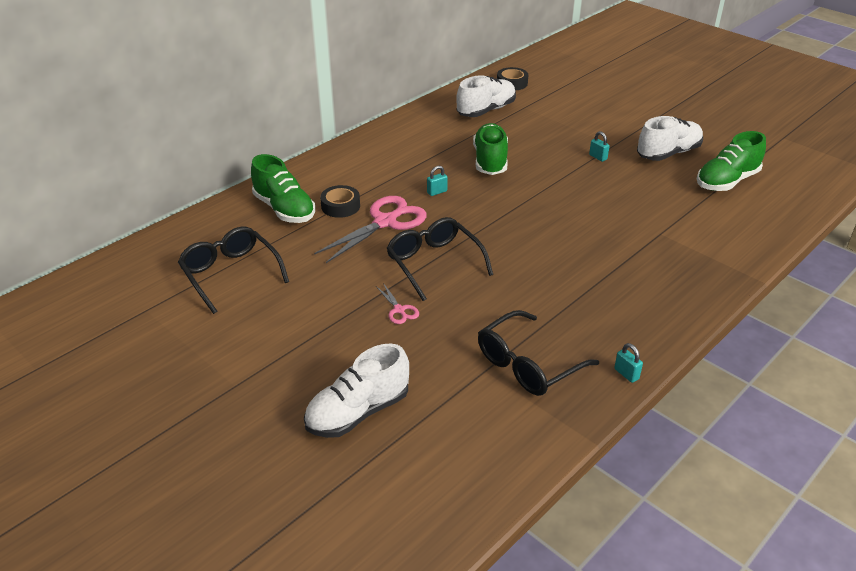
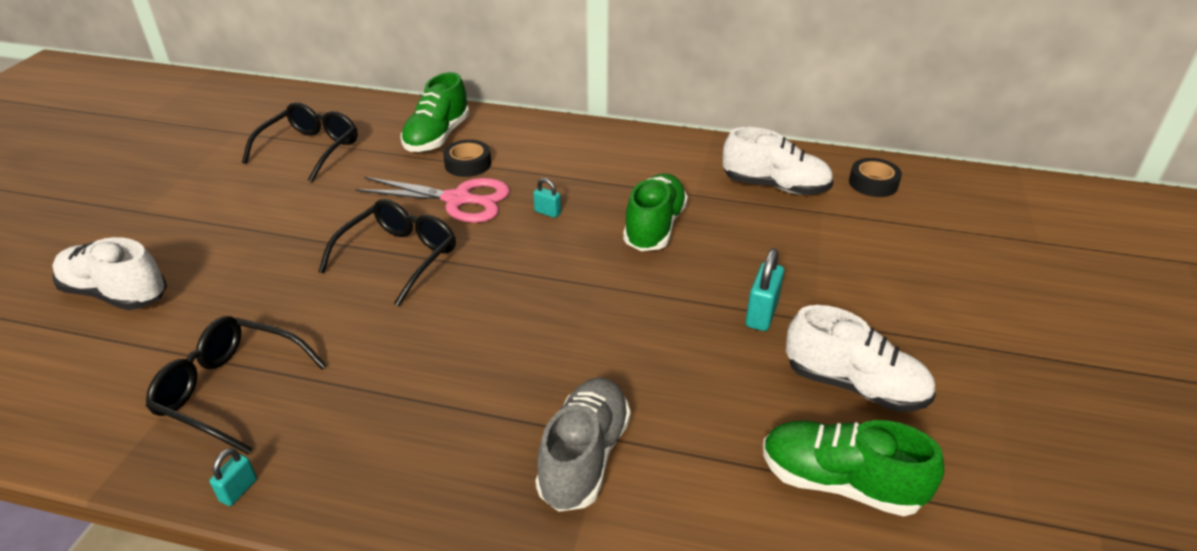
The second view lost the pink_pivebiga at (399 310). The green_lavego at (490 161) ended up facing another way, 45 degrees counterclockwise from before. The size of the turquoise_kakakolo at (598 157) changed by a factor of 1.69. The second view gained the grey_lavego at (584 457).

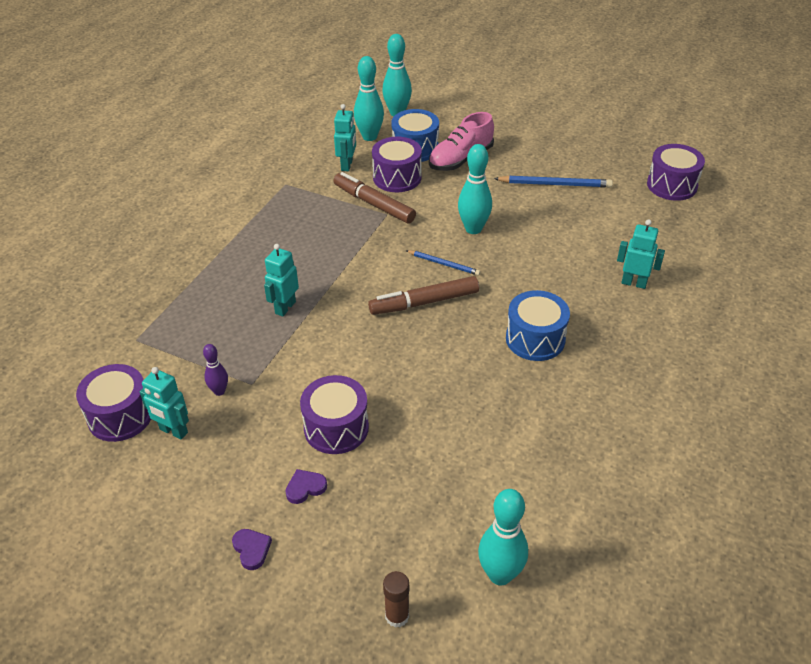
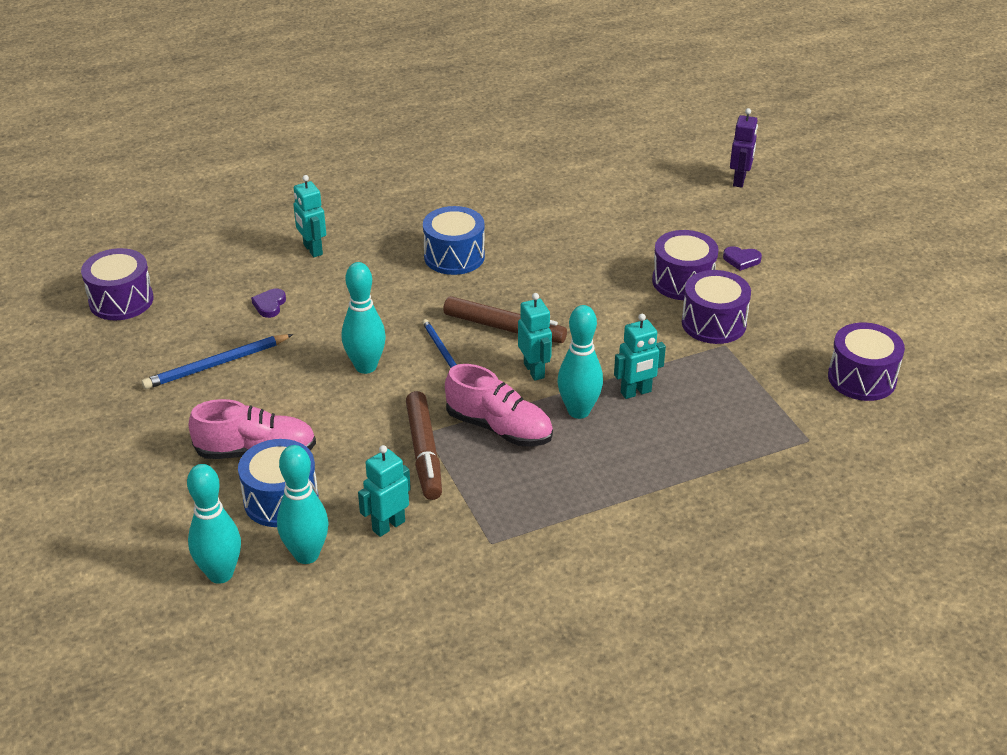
The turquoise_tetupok ended up elsewhere, having gone from (173 431) to (534 371). The second view lost the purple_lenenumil at (219 391). The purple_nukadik ended up elsewhere, having gone from (252 549) to (269 305). The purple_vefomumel ended up elsewhere, having gone from (397 177) to (713 323). Where the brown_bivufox stood at (397 616), the purple_tetupok came to stand at (739 180). The turquoise_lenenumil ended up elsewhere, having gone from (500 574) to (578 411). The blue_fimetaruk at (555 184) ended up facing another way, 75 degrees counterclockwise from before. The second view gained the pink_lavego at (499 428).

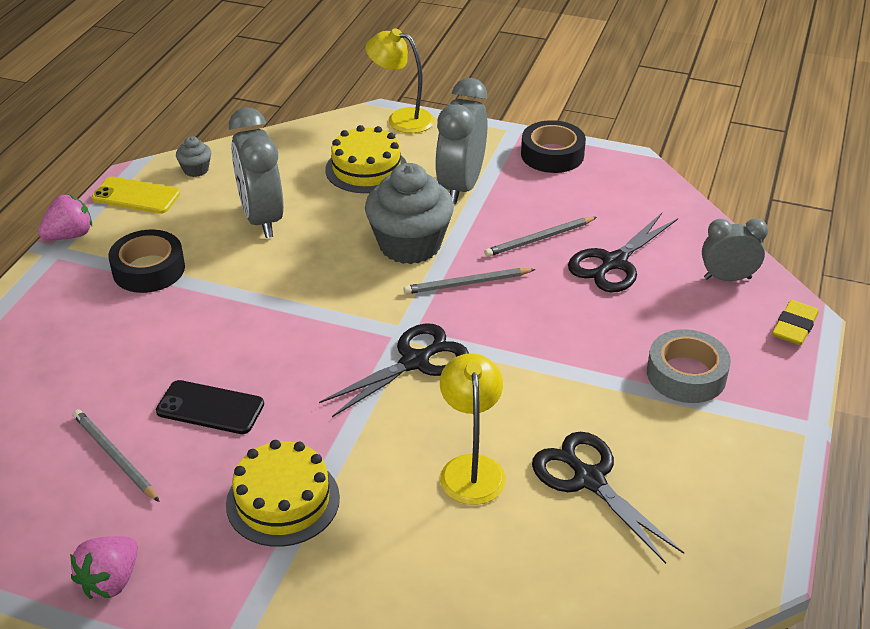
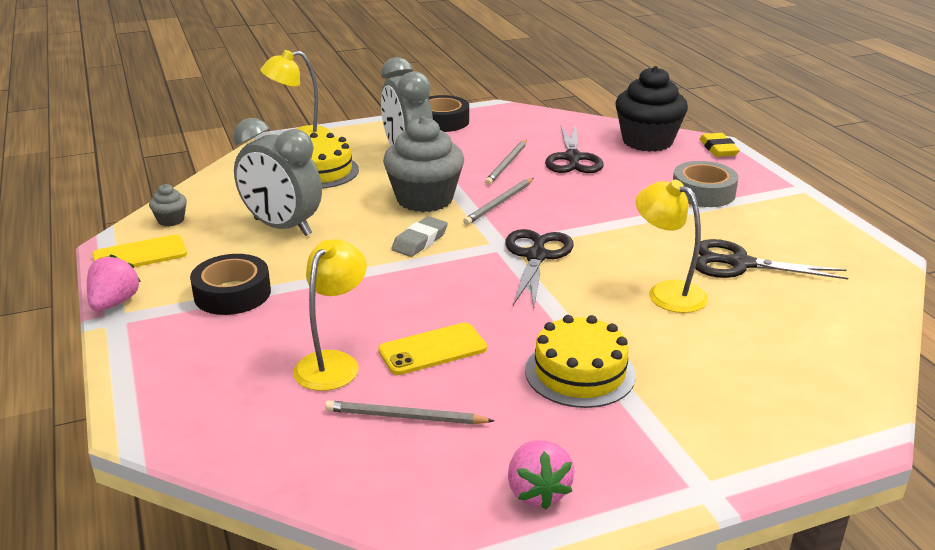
What was the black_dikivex at (210 408) turned into the yellow_dikivex at (432 349). Where the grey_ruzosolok stood at (727 278), the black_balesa came to stand at (647 141). The second view gained the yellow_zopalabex at (333 363). The second view gained the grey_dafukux at (420 241).

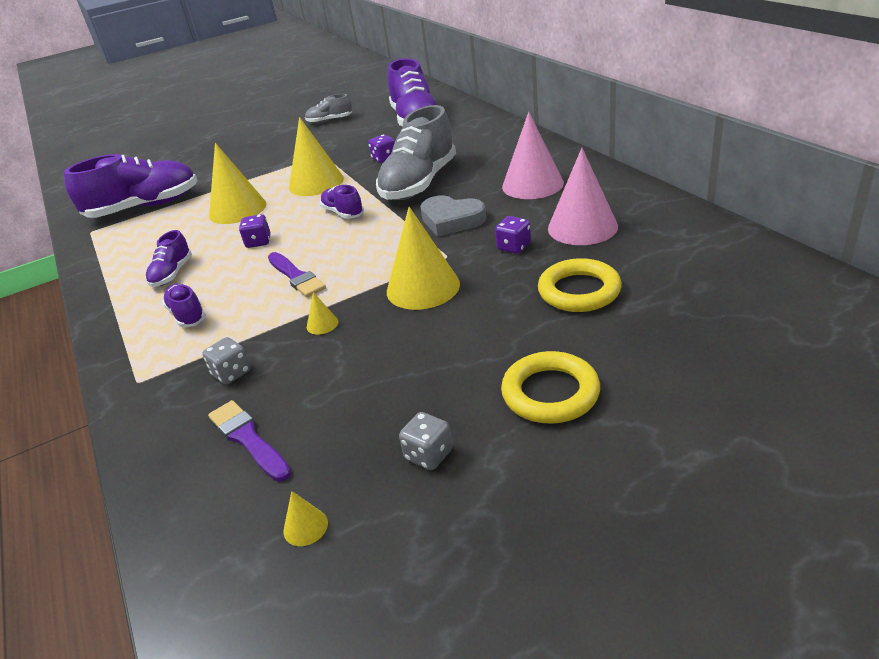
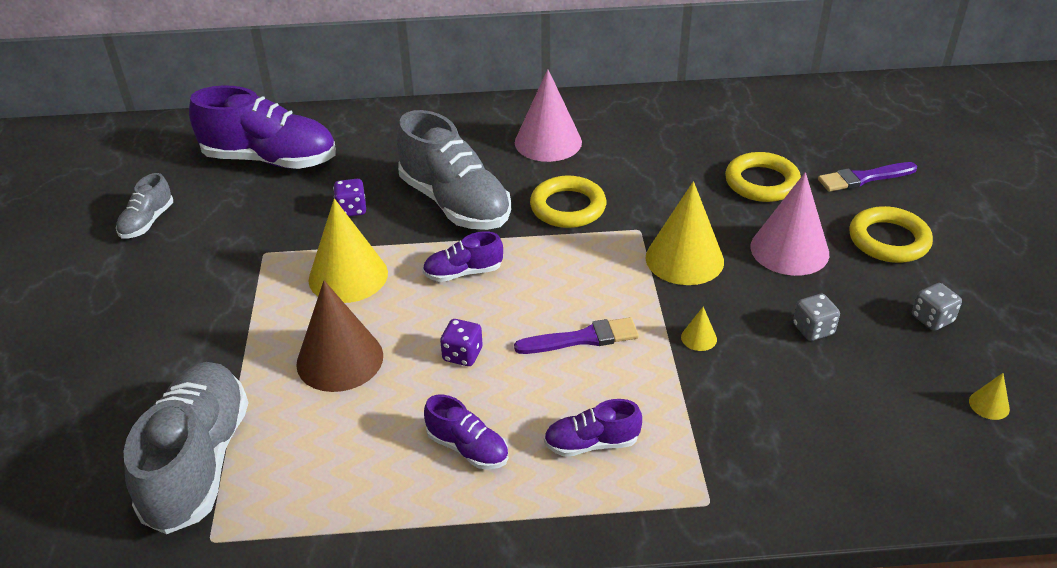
What was the purple_lavego at (144 207) turned into the grey_lavego at (198 462). The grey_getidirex ended up elsewhere, having gone from (232 373) to (813 329). The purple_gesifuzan ended up elsewhere, having gone from (248 439) to (863 178). What was the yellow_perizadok at (237 209) turned into the brown_perizadok at (340 359). Where the grey_nukadik stood at (451 220), the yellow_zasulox came to stand at (568 207). The second view lost the purple_getidirex at (514 247). The pink_perizadok ended up elsewhere, having gone from (582 227) to (789 250).

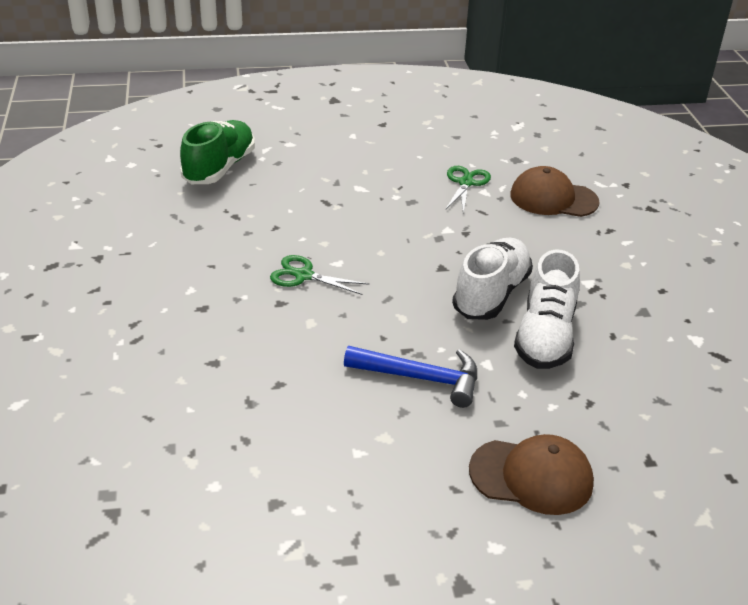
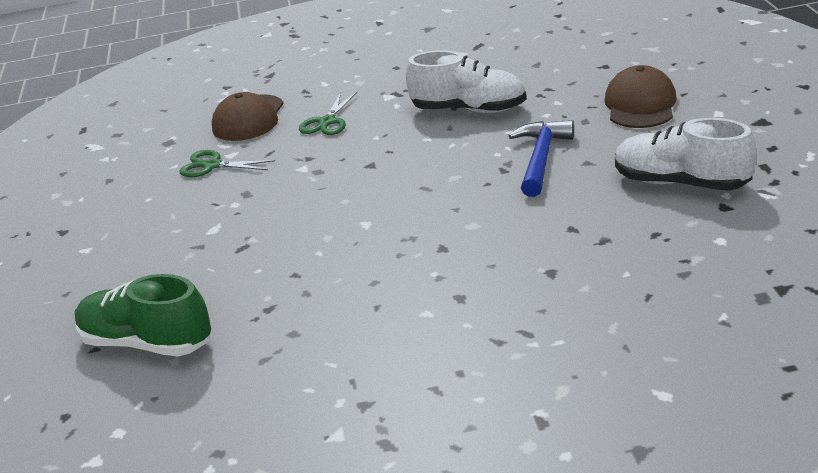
The green_pivebiga ended up elsewhere, having gone from (303 275) to (327 122). The white_lavego ended up elsewhere, having gone from (491 294) to (681 183).

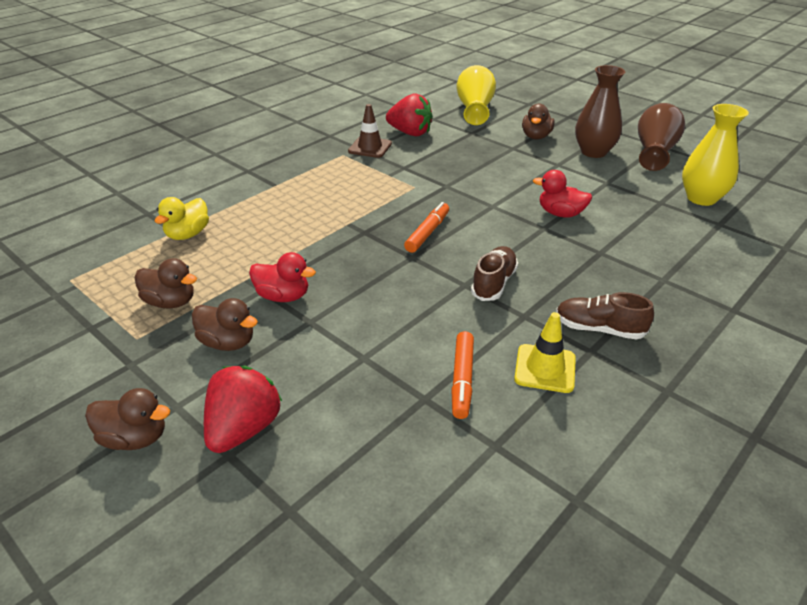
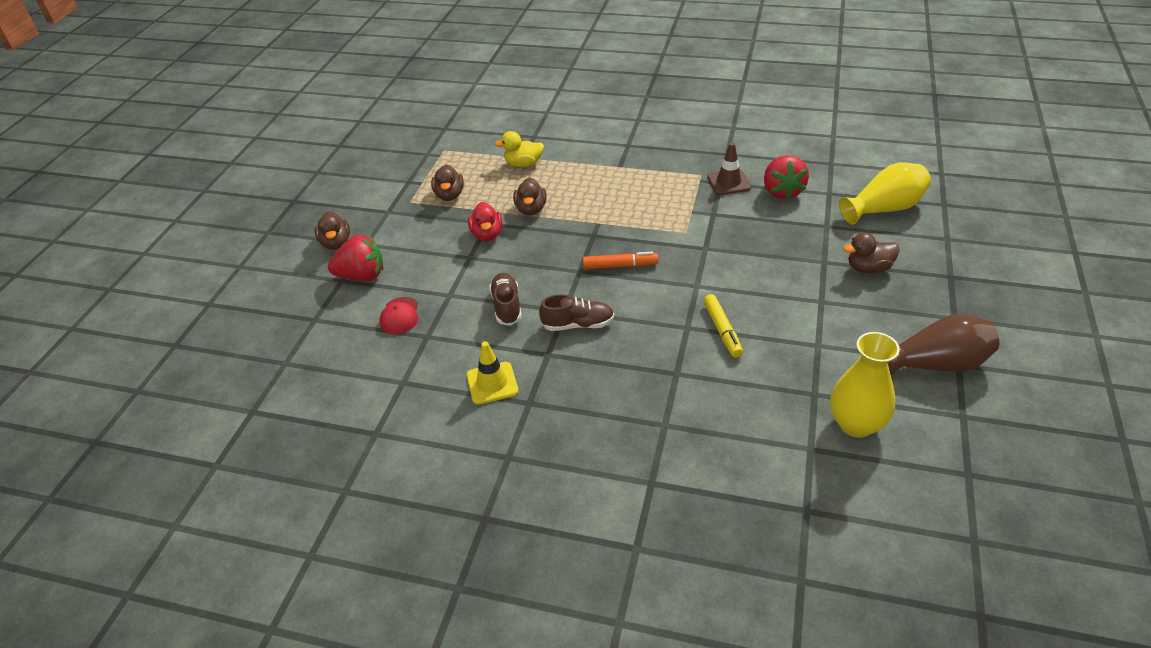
The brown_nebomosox ended up elsewhere, having gone from (228 342) to (531 209). The second view lost the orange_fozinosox at (462 380). Where the red_nebomosox stood at (560 214), the yellow_fozinosox came to stand at (722 330). The brown_lavego ended up elsewhere, having gone from (599 329) to (507 306). The second view lost the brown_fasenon at (593 152). The second view gained the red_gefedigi at (399 316).

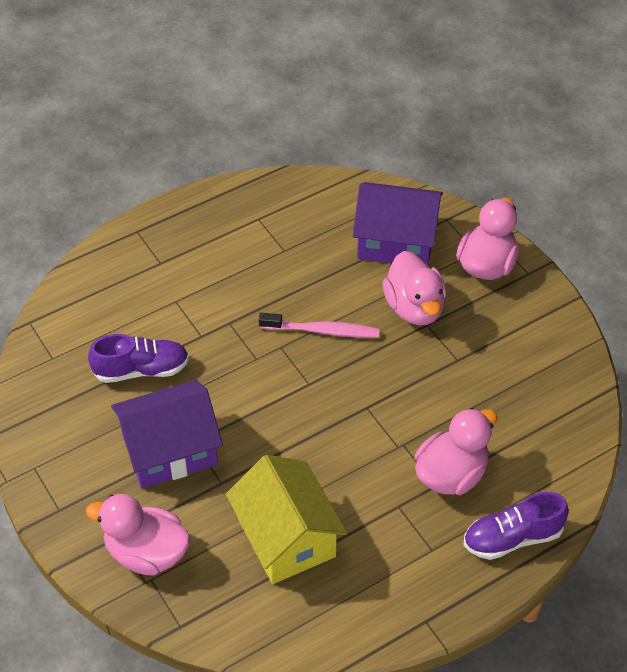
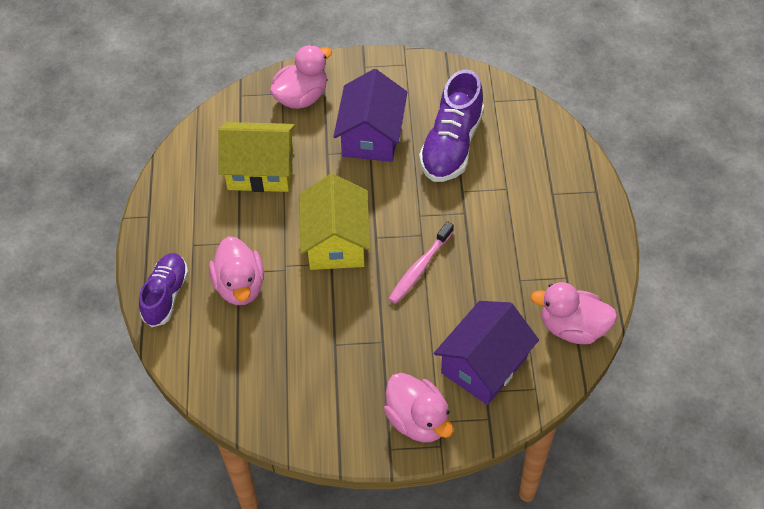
The size of the purple_lavego at (141 370) changed by a factor of 1.50. The pink_nebomosox ended up elsewhere, having gone from (414 308) to (572 327). The second view gained the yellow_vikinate at (336 242).

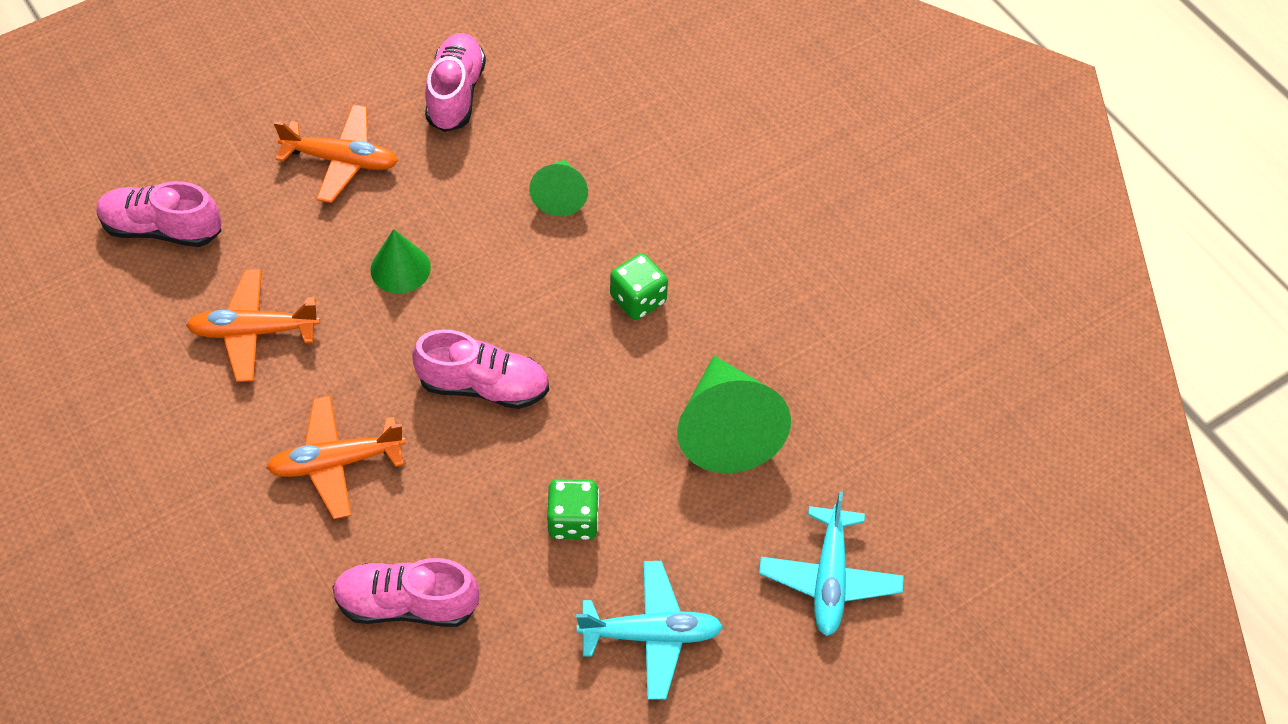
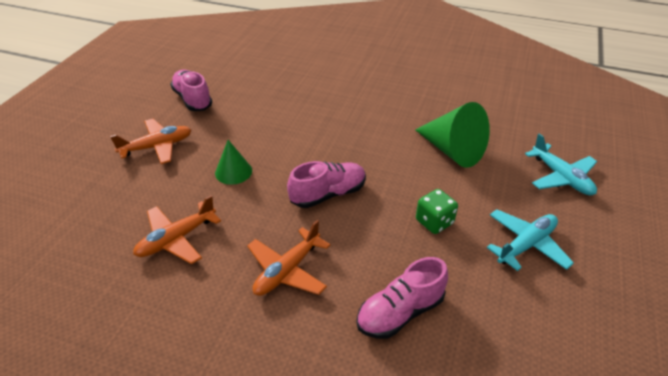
The second view lost the pink_lavego at (162 229). The second view lost the green_perizadok at (560 195). The second view lost the green_getidirex at (638 299).

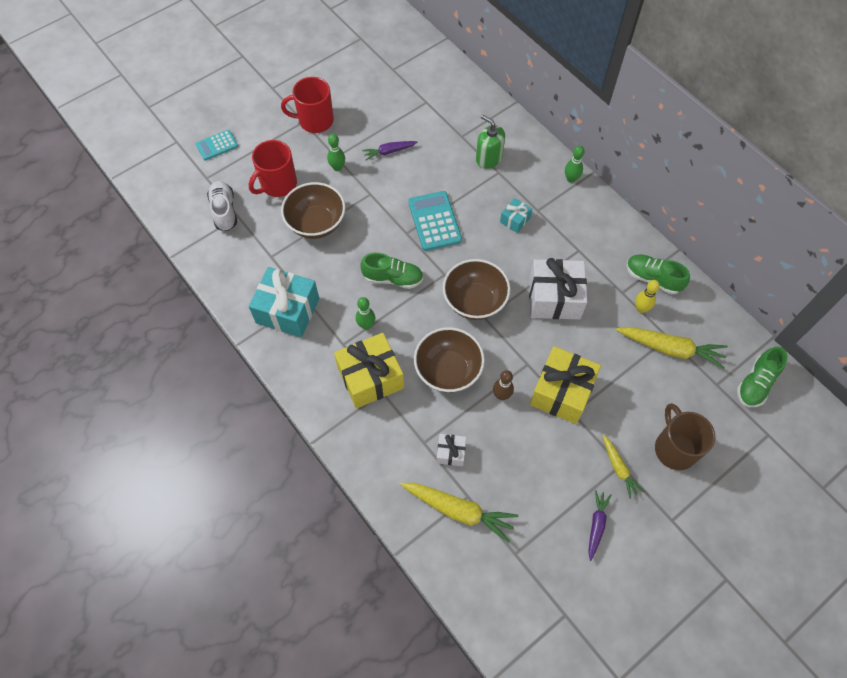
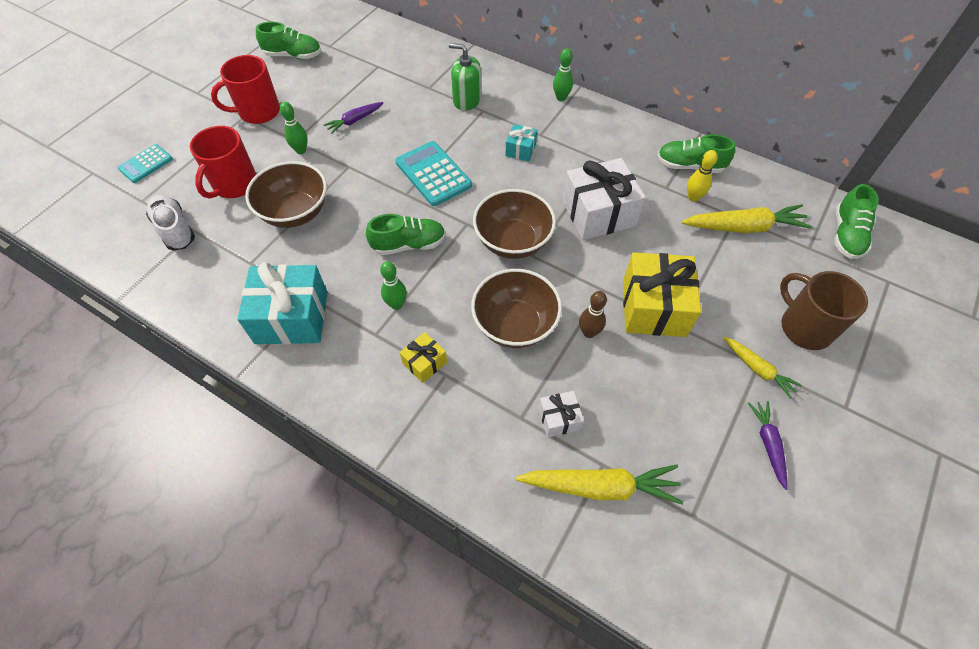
The size of the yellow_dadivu at (370 378) changed by a factor of 0.49. The second view gained the green_lavego at (293 55).

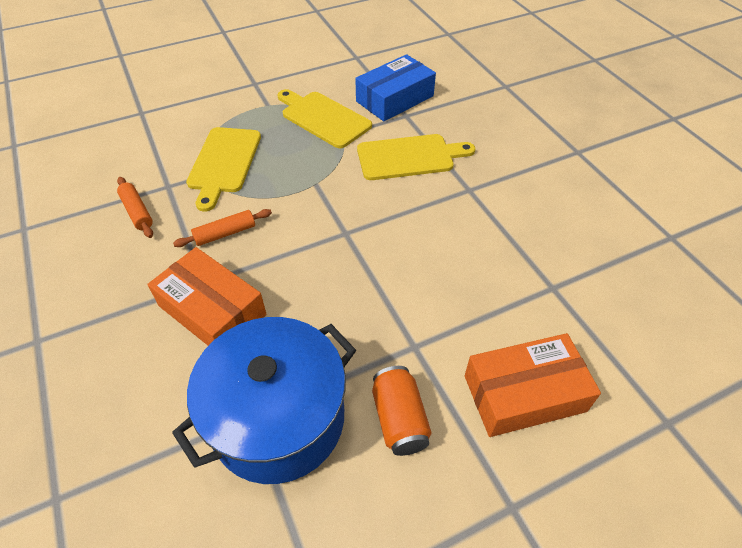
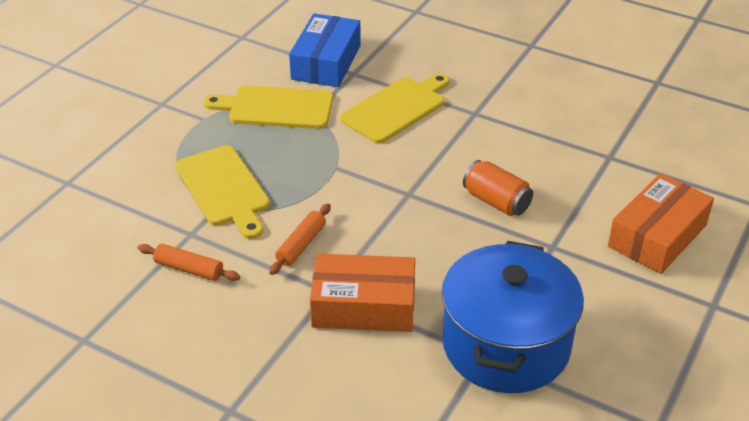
The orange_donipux ended up elsewhere, having gone from (399 419) to (496 202).

